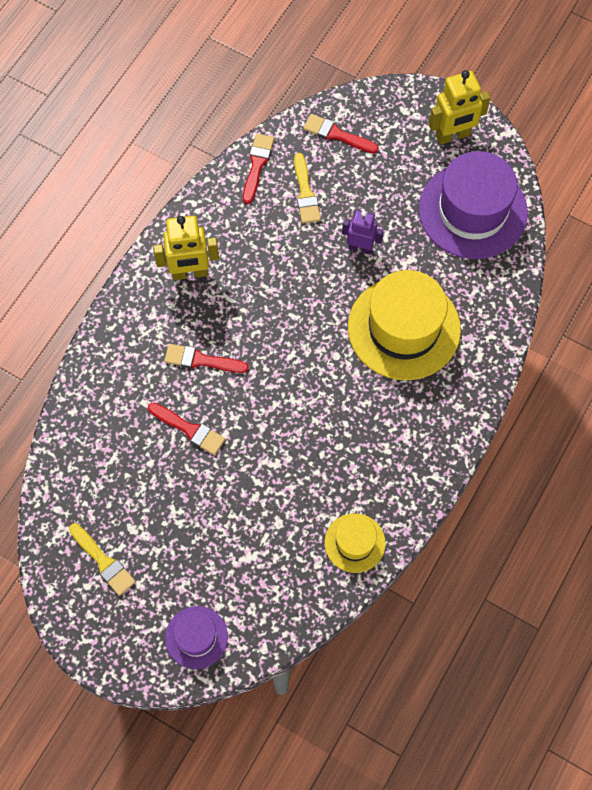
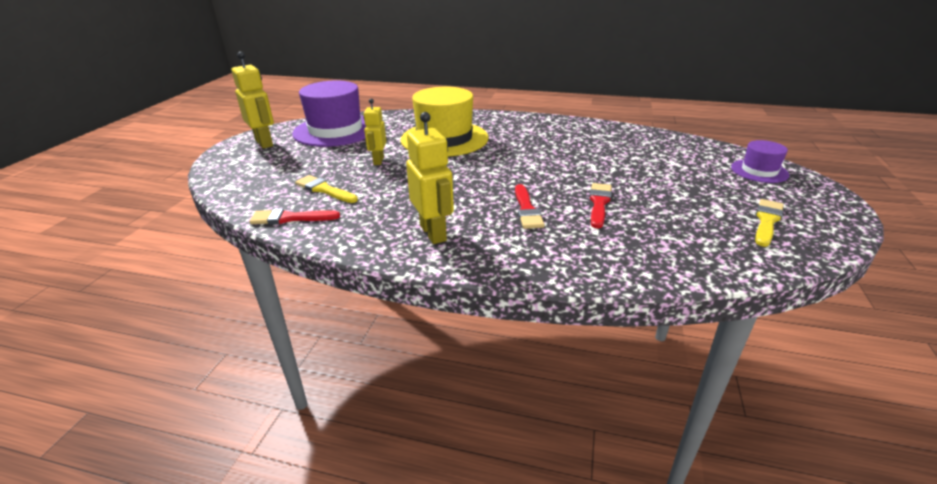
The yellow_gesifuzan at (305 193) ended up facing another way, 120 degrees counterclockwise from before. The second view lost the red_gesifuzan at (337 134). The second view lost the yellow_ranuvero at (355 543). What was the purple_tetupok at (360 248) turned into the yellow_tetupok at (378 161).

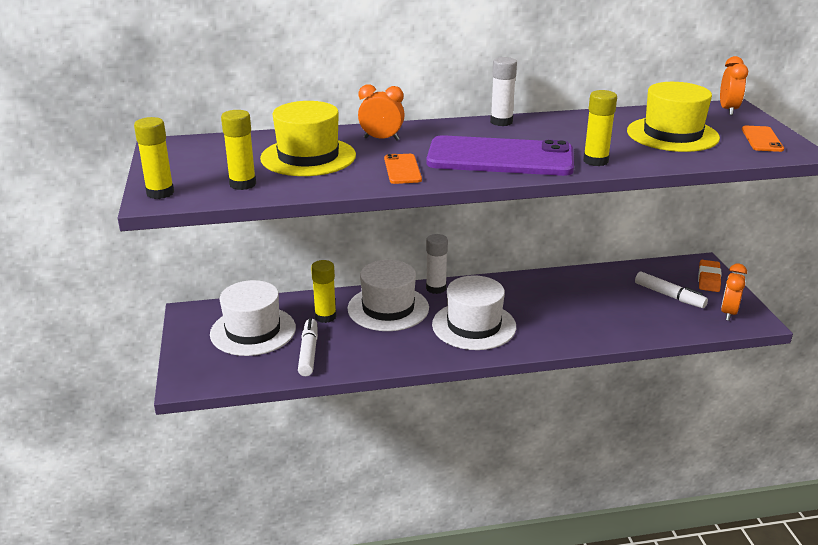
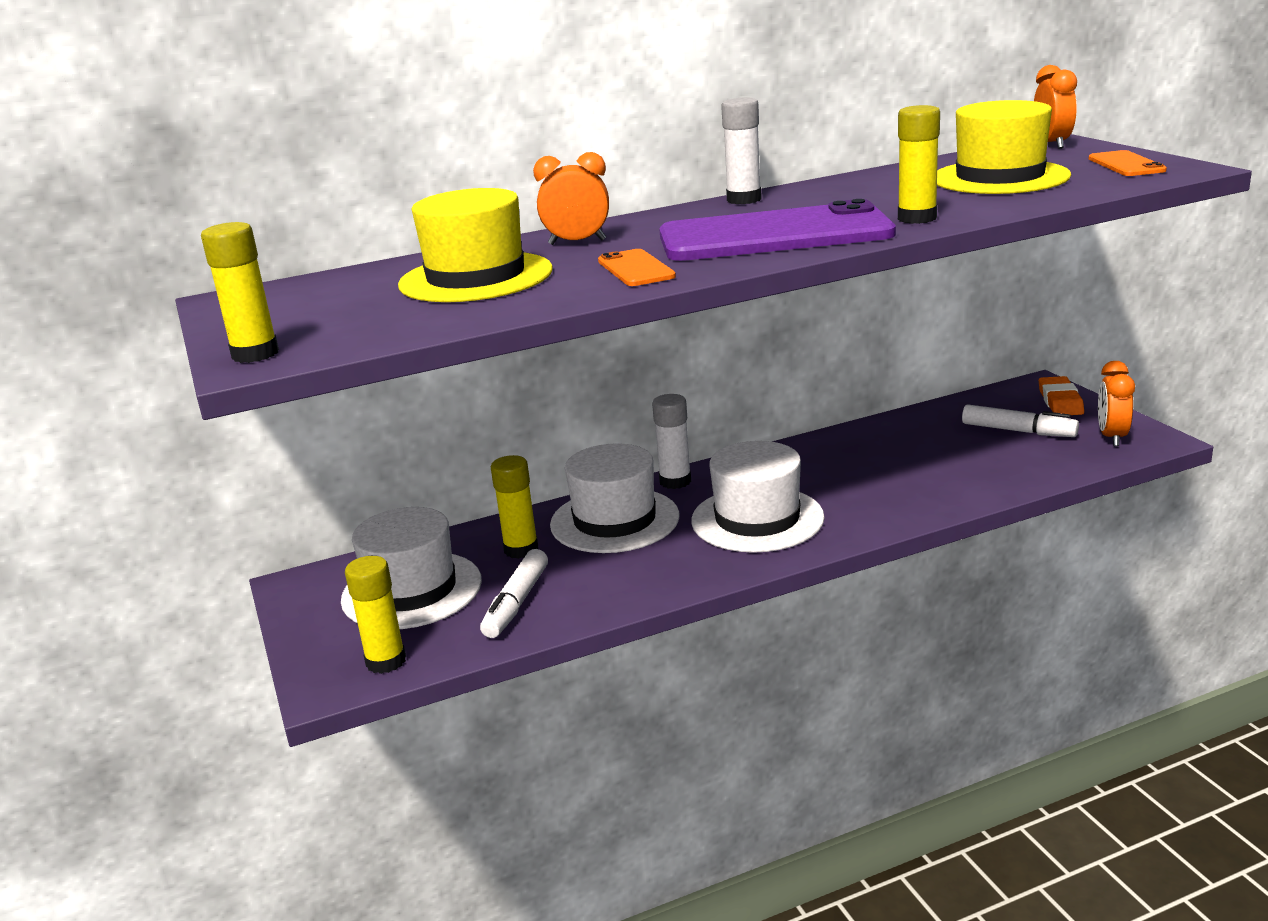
The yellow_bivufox ended up elsewhere, having gone from (242 184) to (386 661). The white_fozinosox at (308 352) ended up facing another way, 150 degrees counterclockwise from before.

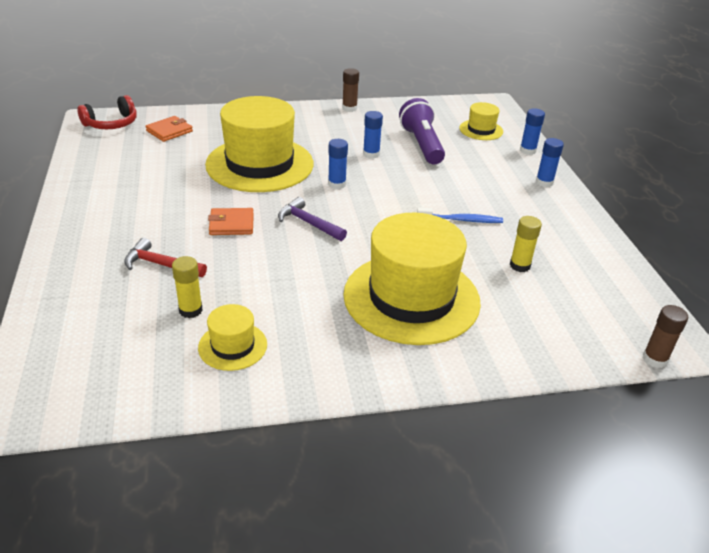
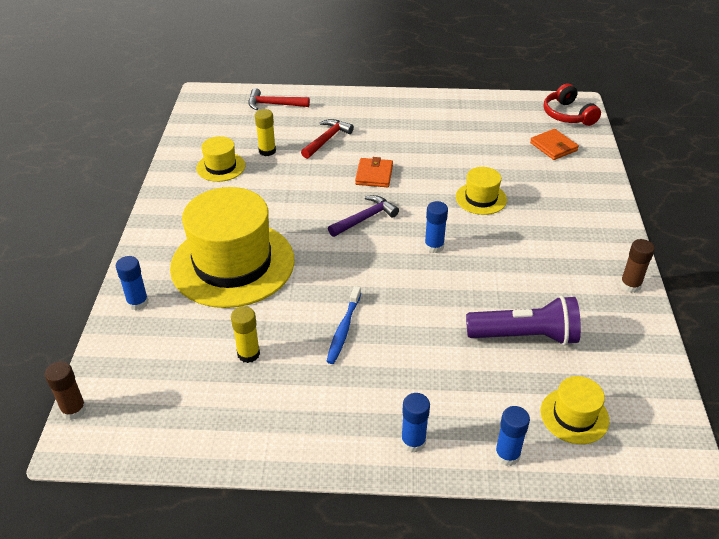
The size of the yellow_ranuvero at (259 164) changed by a factor of 0.45. The blue_bivufox ended up elsewhere, having gone from (371 154) to (138 302). The second view gained the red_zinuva at (274 104).

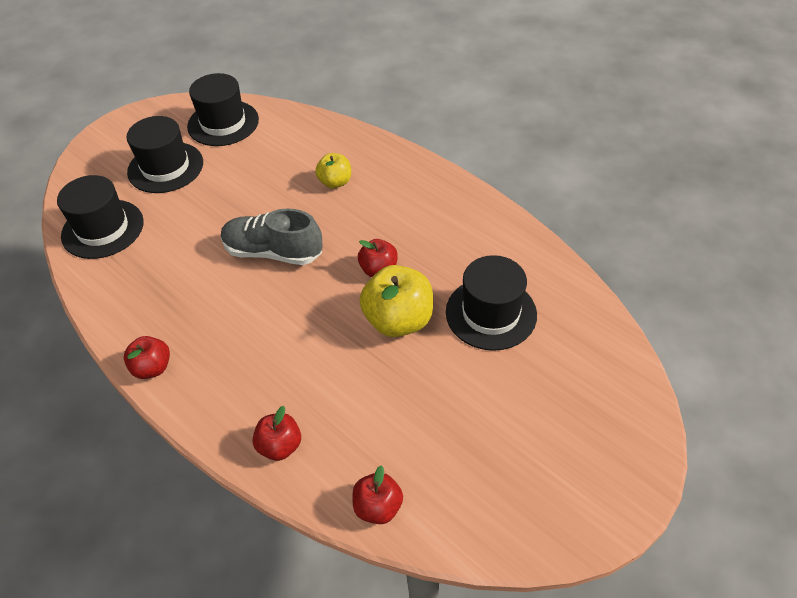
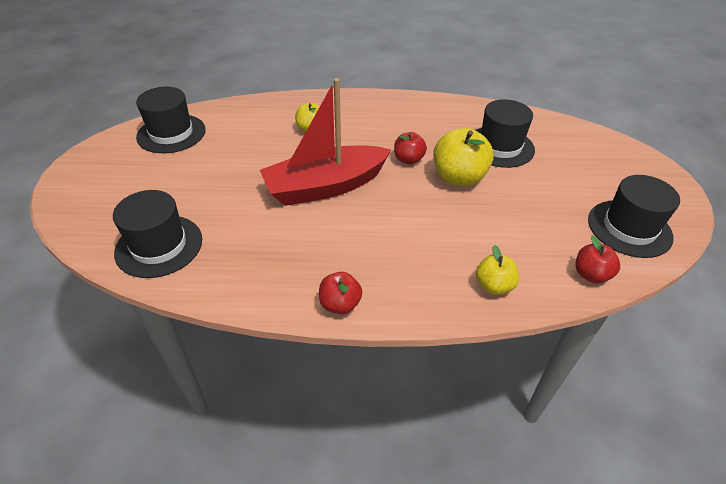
The black_ranuvero ended up elsewhere, having gone from (165 167) to (629 228). Where the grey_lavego stood at (273 252), the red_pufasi came to stand at (325 186). What was the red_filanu at (280 446) turned into the yellow_filanu at (493 286).

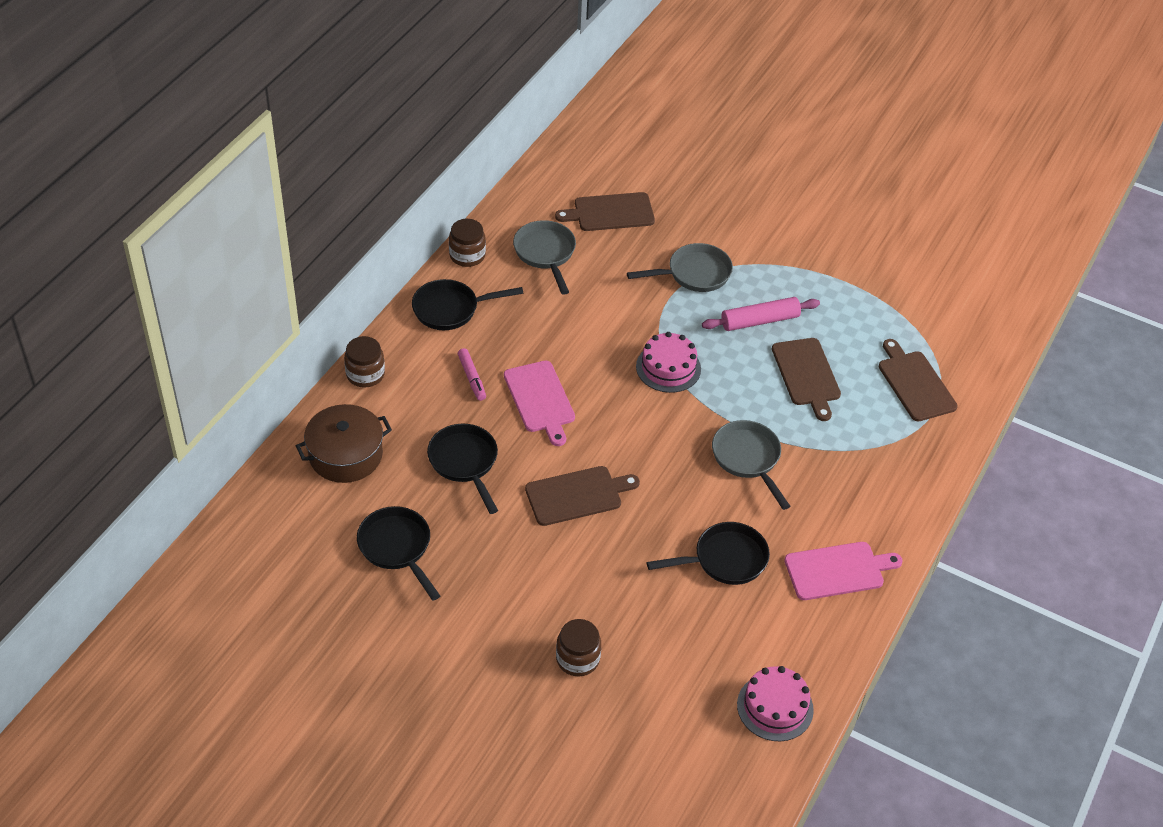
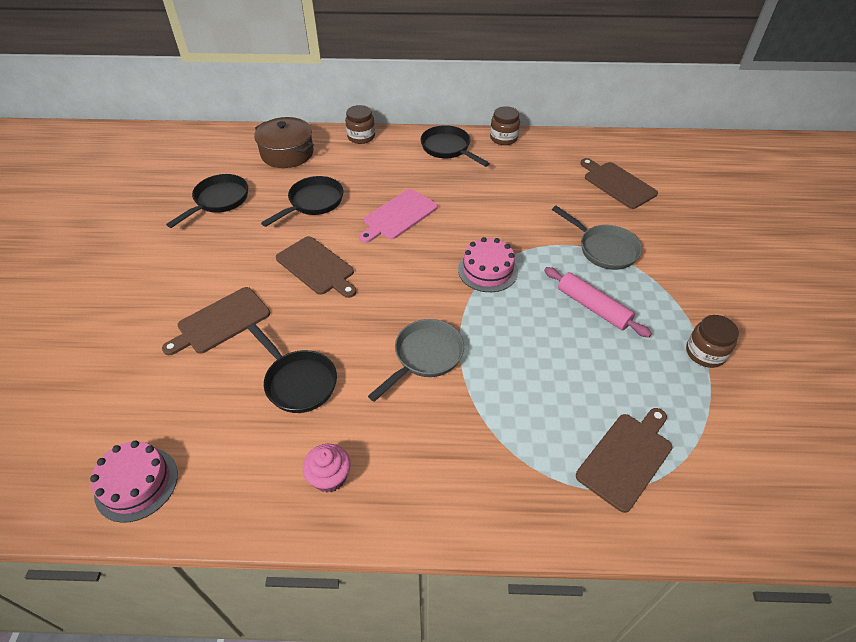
The second view lost the pink_fozinosox at (472 378). The second view lost the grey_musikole at (545 254). The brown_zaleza ended up elsewhere, having gone from (577 659) to (705 353). The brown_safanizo ended up elsewhere, having gone from (807 375) to (221 322). Where the pink_safanizo stood at (838 570), the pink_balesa came to stand at (329 477).

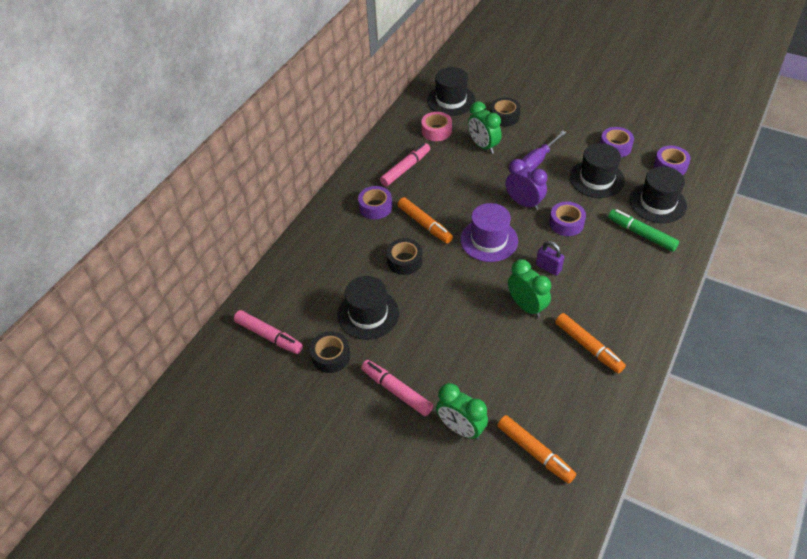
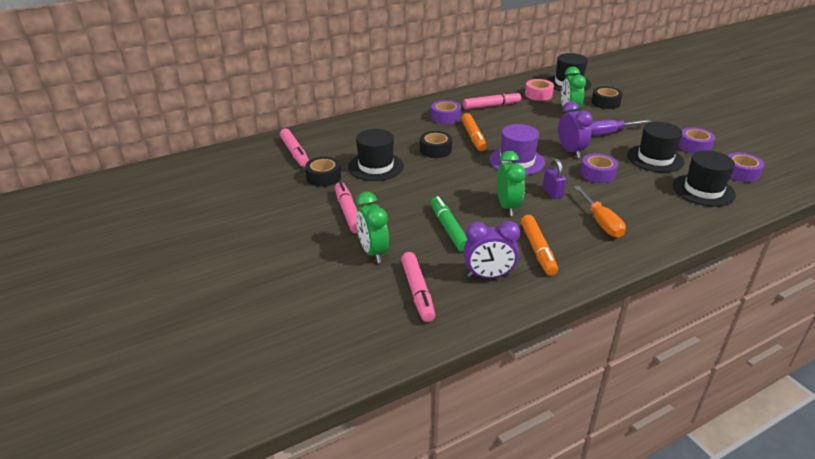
What was the orange_fozinosox at (535 452) turned into the pink_fozinosox at (417 291). The green_fozinosox ended up elsewhere, having gone from (641 234) to (449 229). The second view gained the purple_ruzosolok at (488 276). The second view gained the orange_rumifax at (601 223).

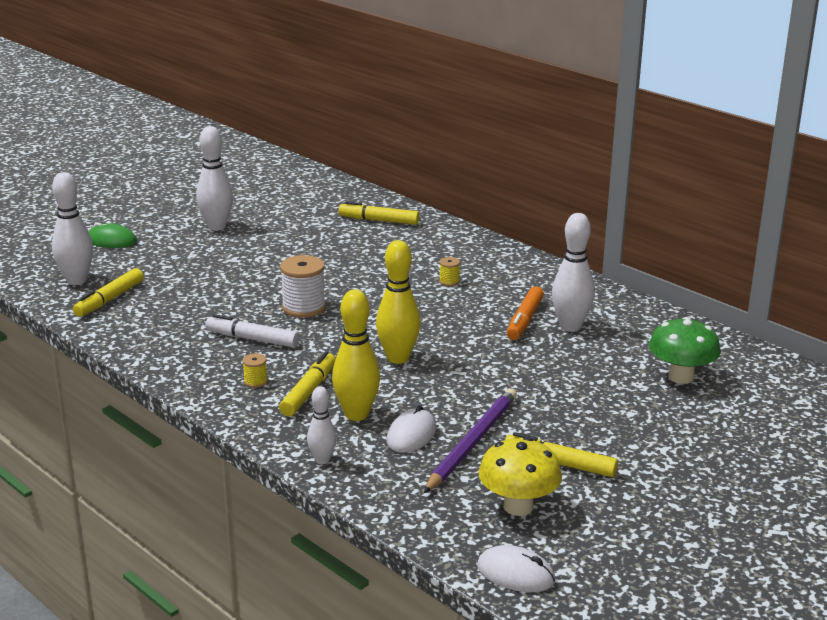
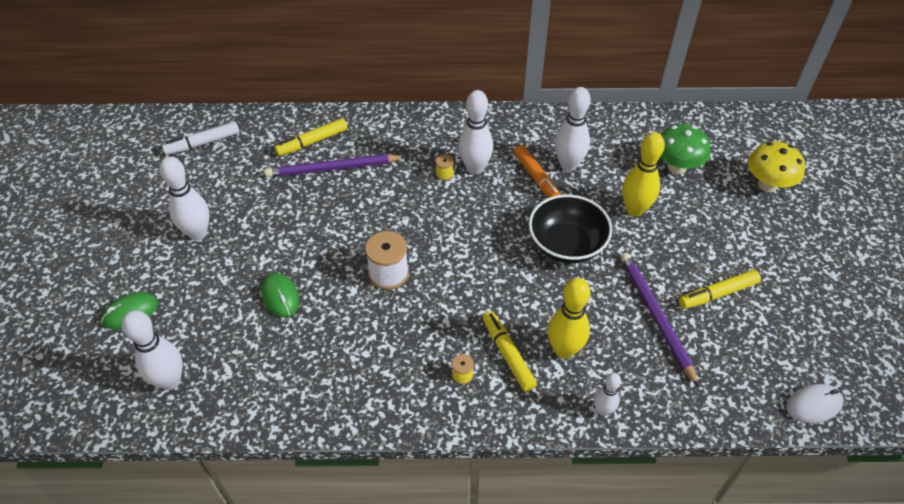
The second view lost the yellow_fozinosox at (109 299). The white_fozinosox ended up elsewhere, having gone from (252 339) to (203 143). The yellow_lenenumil ended up elsewhere, having gone from (398 358) to (634 209). The second view lost the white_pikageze at (411 435). The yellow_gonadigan ended up elsewhere, having gone from (518 506) to (767 184). The second view gained the green_pikageze at (280 296). The second view gained the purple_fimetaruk at (333 168). The second view gained the white_lenenumil at (475 168). The second view gained the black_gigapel at (566 244).

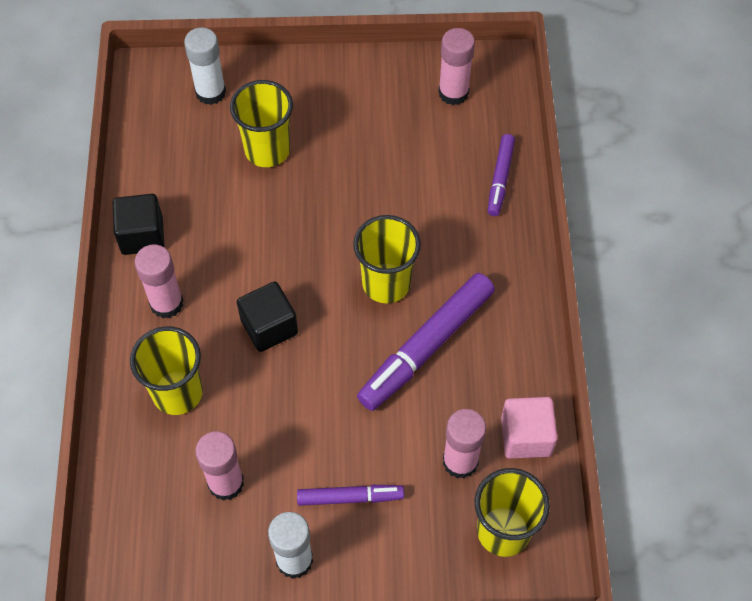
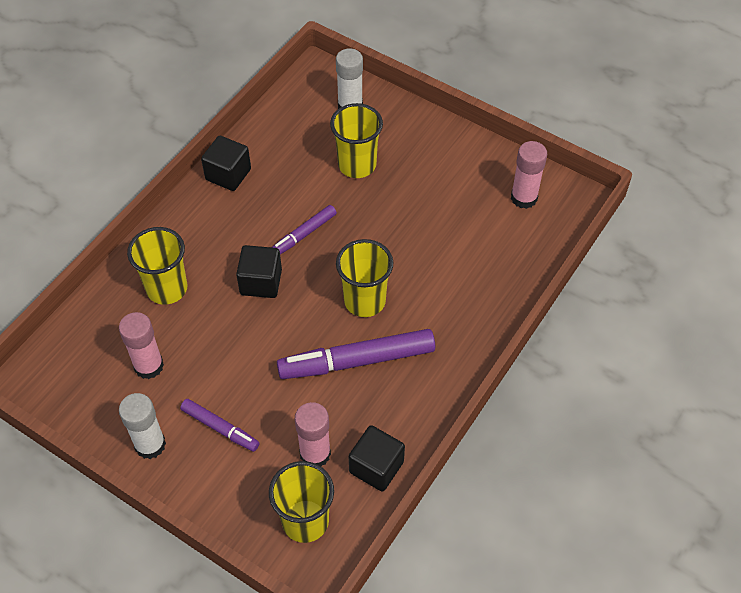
The second view lost the pink_bivufox at (166 303). The purple_fozinosox ended up elsewhere, having gone from (500 179) to (303 234). What was the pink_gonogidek at (526 436) turned into the black_gonogidek at (376 467).

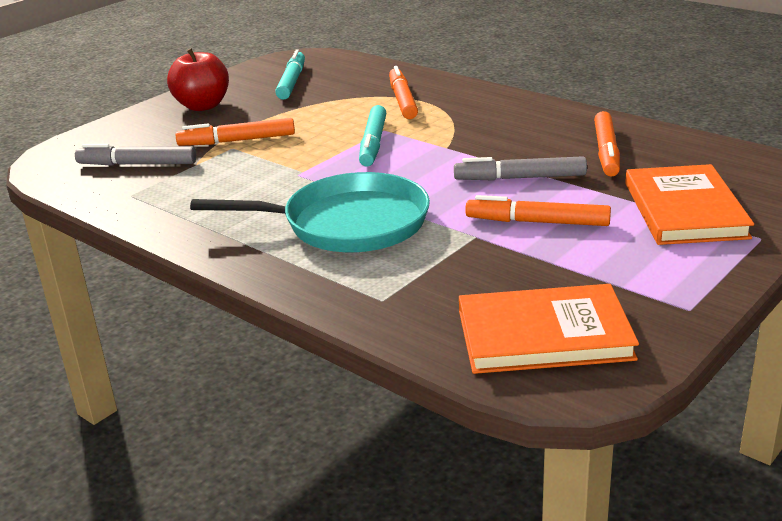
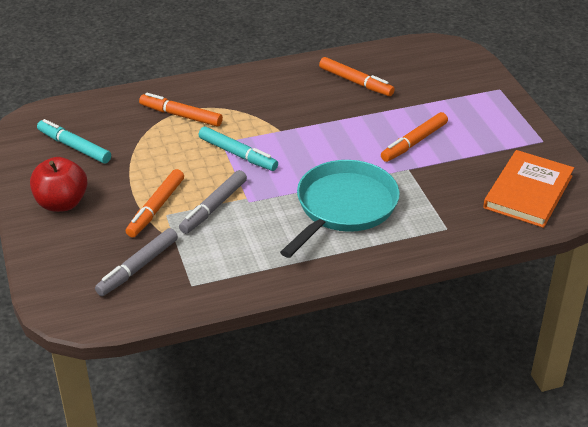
The grey_fozinosox ended up elsewhere, having gone from (520 178) to (214 207). The second view lost the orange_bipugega at (684 210).

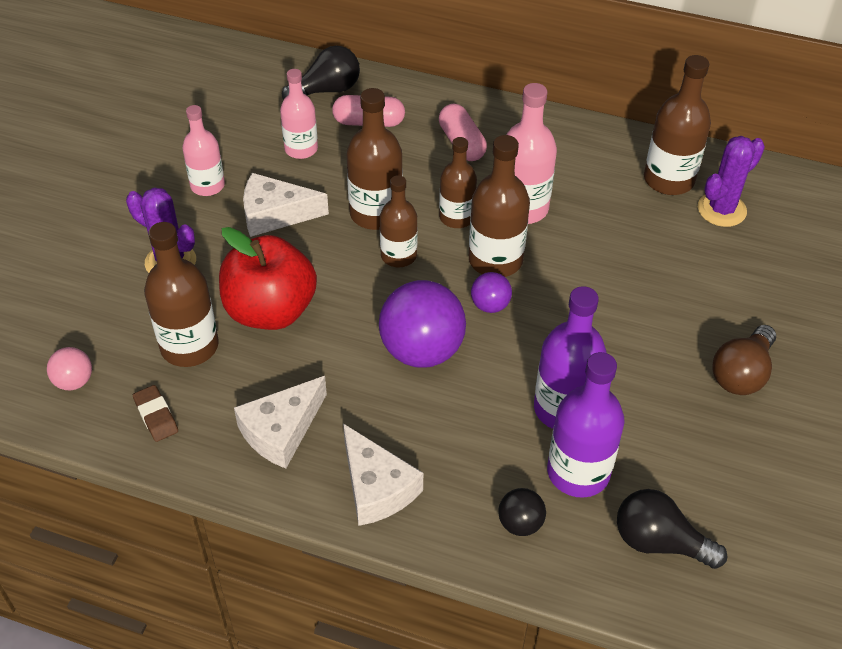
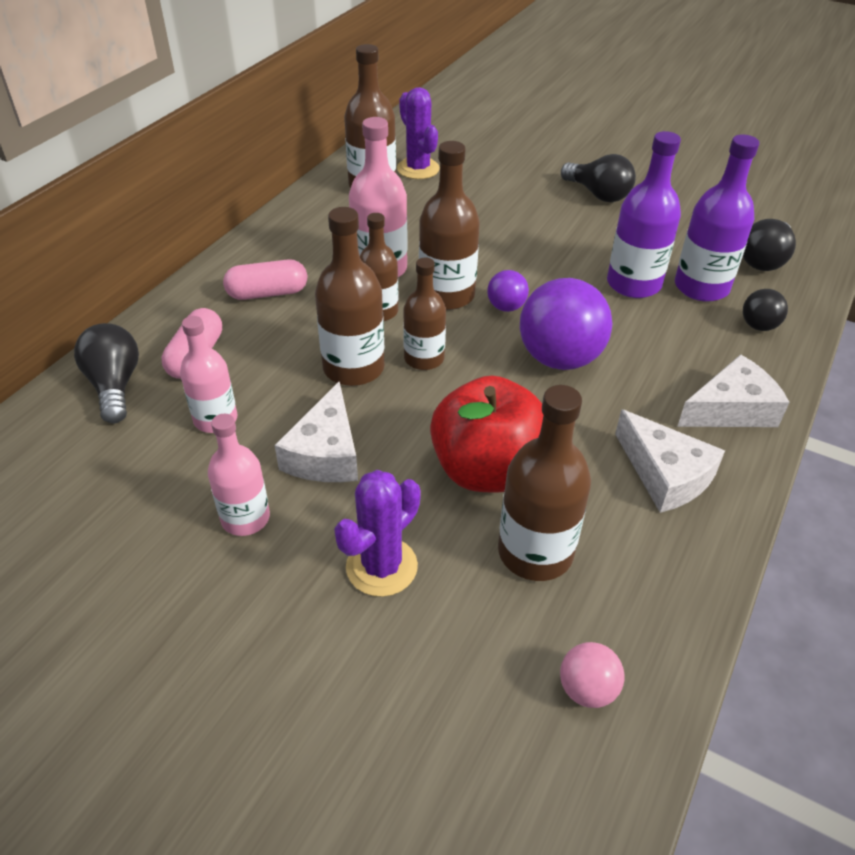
The second view lost the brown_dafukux at (156 416). What was the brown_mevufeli at (741 373) turned into the black_mevufeli at (598 194).

